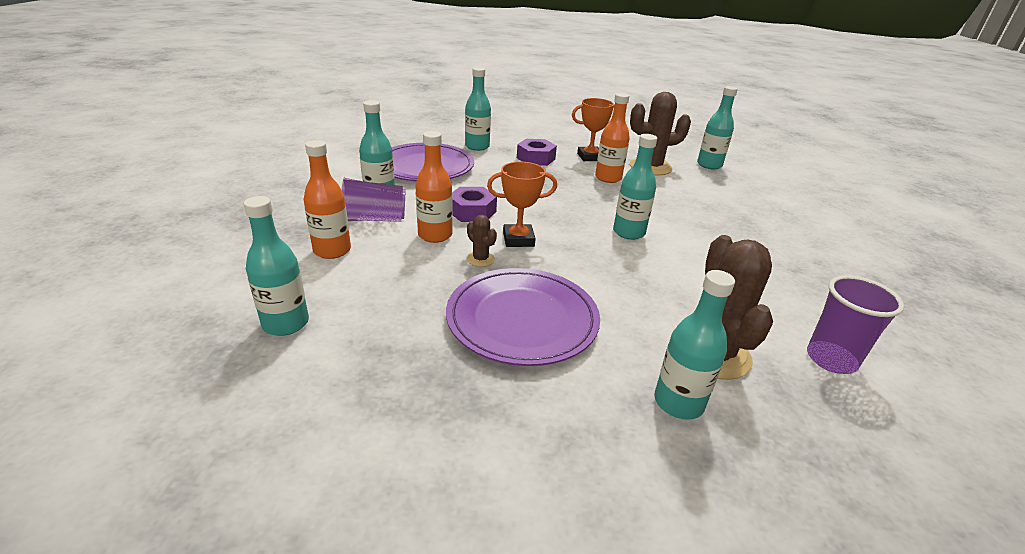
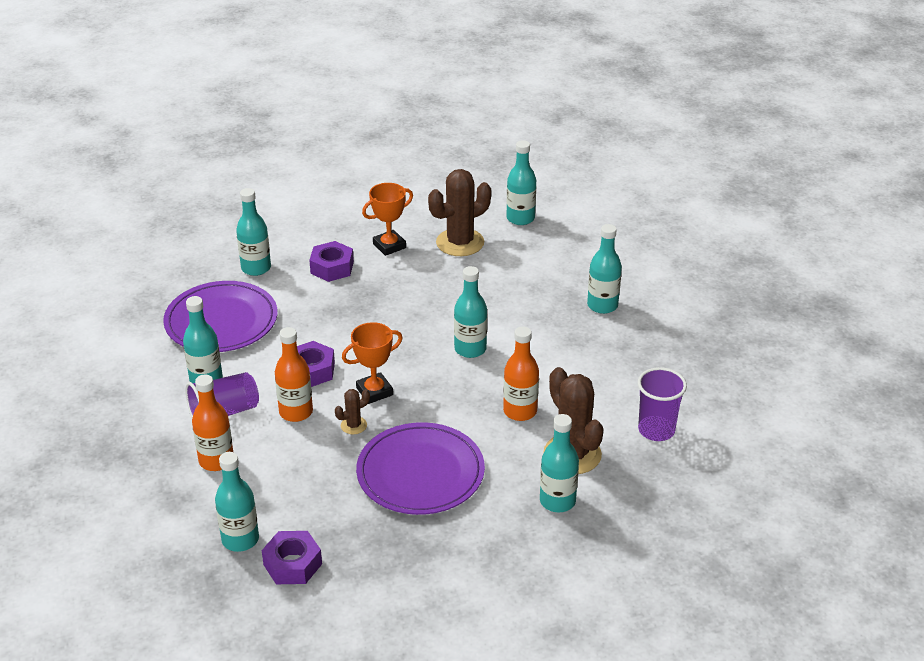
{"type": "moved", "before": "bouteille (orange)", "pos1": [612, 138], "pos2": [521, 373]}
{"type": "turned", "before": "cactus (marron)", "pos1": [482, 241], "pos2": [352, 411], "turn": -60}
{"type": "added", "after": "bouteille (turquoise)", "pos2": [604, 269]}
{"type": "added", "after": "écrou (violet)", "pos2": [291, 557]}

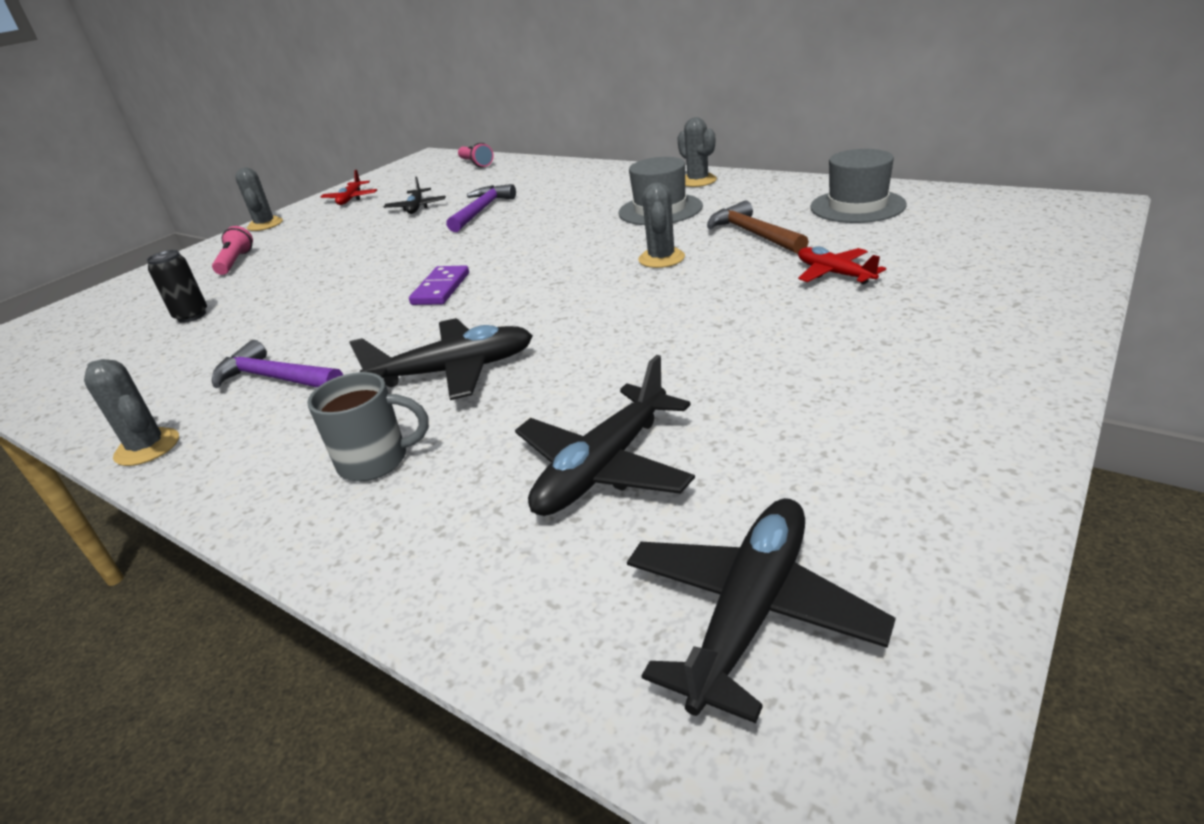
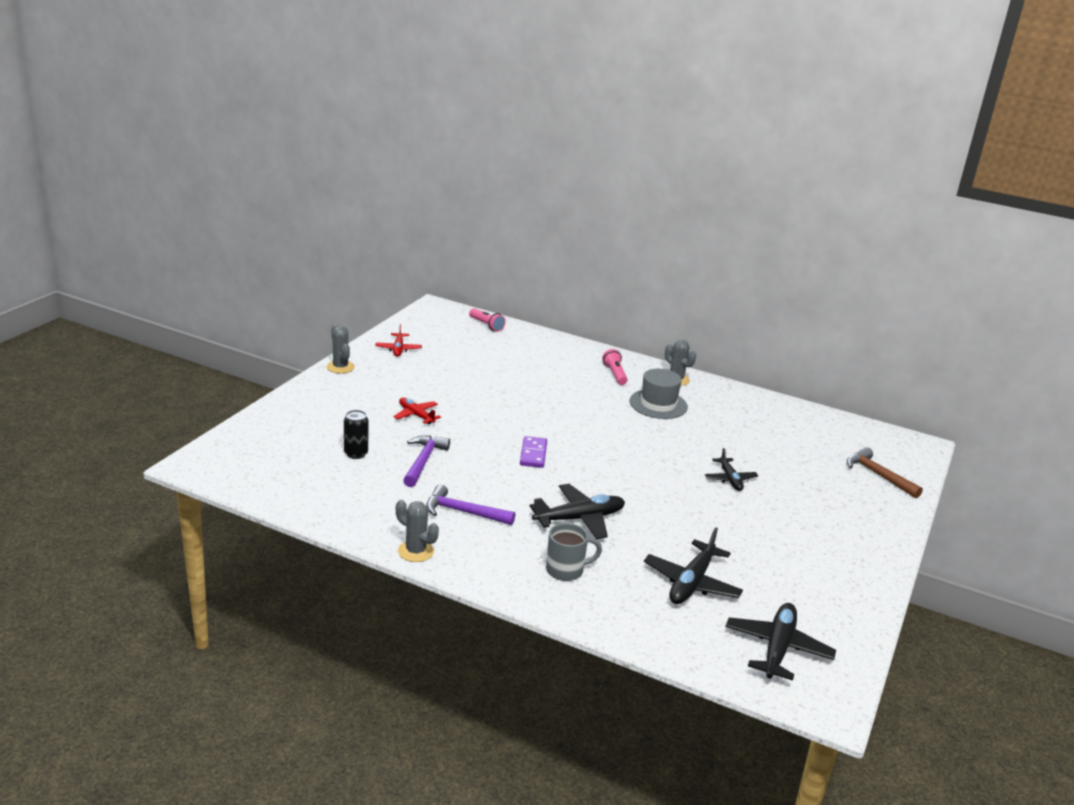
{"type": "removed", "before": "chapeau (gris)", "pos1": [858, 186]}
{"type": "moved", "before": "avion (noir)", "pos1": [415, 195], "pos2": [731, 469]}
{"type": "removed", "before": "cactus (gris)", "pos1": [661, 225]}
{"type": "moved", "before": "marteau (violet)", "pos1": [481, 208], "pos2": [426, 461]}
{"type": "moved", "before": "marteau (marron)", "pos1": [758, 227], "pos2": [885, 472]}
{"type": "moved", "before": "lampe de poche (rose)", "pos1": [232, 250], "pos2": [615, 367]}
{"type": "moved", "before": "avion (rouge)", "pos1": [842, 265], "pos2": [417, 411]}

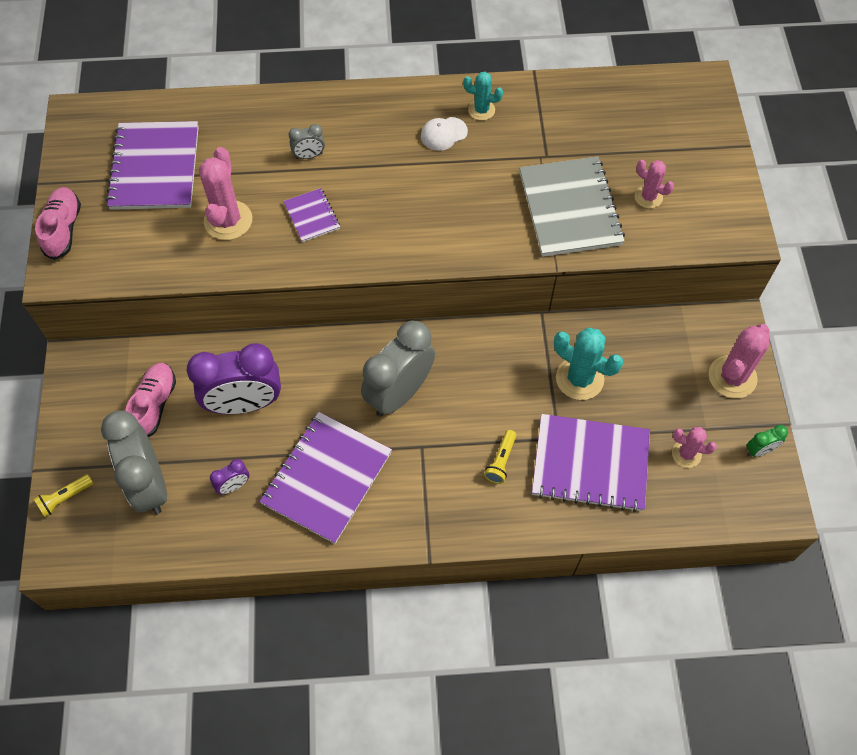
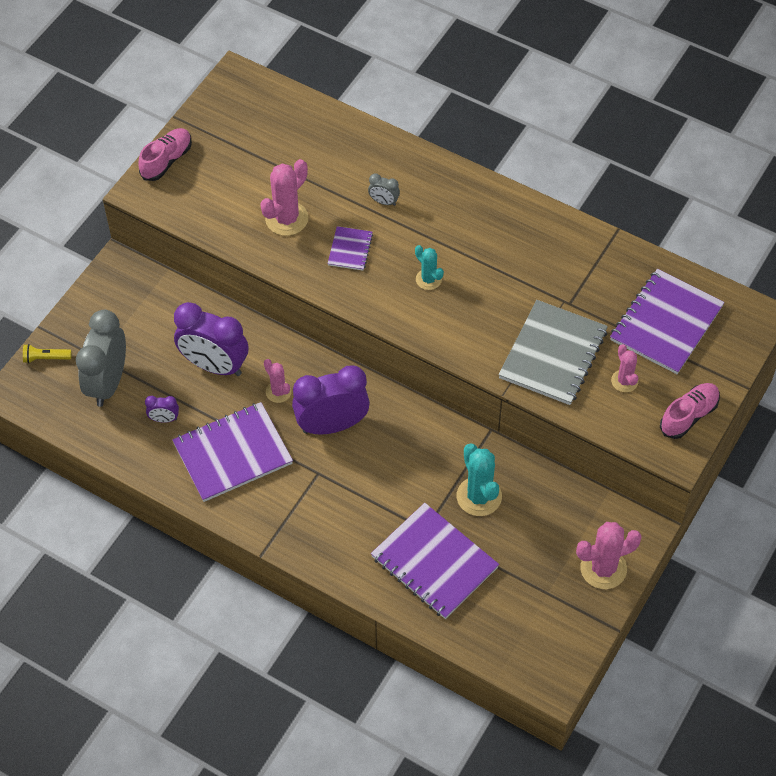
{"type": "moved", "before": "cactus (turquoise)", "pos1": [483, 96], "pos2": [429, 267]}
{"type": "removed", "before": "casquette (blanc)", "pos1": [444, 134]}
{"type": "moved", "before": "carnet (violet)", "pos1": [152, 165], "pos2": [667, 321]}
{"type": "recoloured", "before": "réveil (gris)", "after": "réveil (violet)", "pos1": [398, 368], "pos2": [331, 399]}
{"type": "moved", "before": "chaussure (rose)", "pos1": [150, 400], "pos2": [690, 411]}
{"type": "removed", "before": "réveil (vert)", "pos1": [767, 441]}
{"type": "moved", "before": "cactus (rose)", "pos1": [694, 447], "pos2": [278, 381]}
{"type": "removed", "before": "lampe de poche (jaune)", "pos1": [500, 457]}

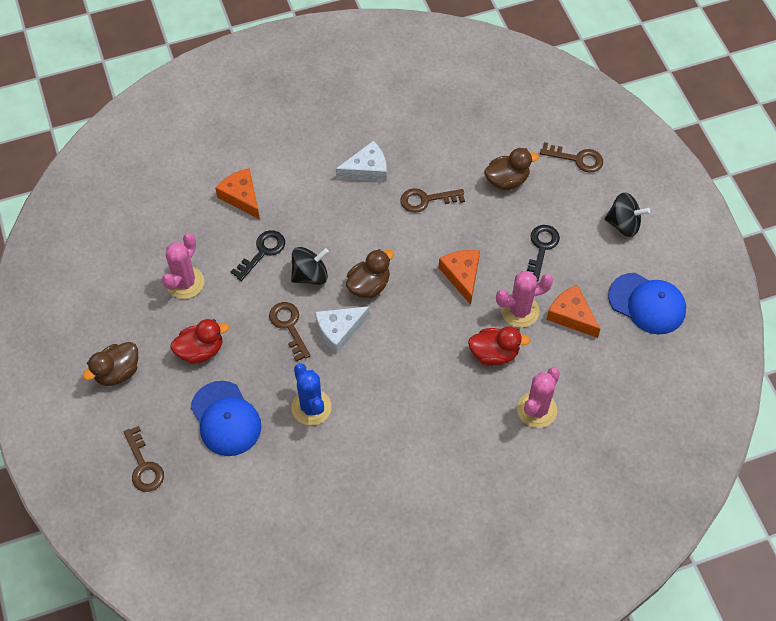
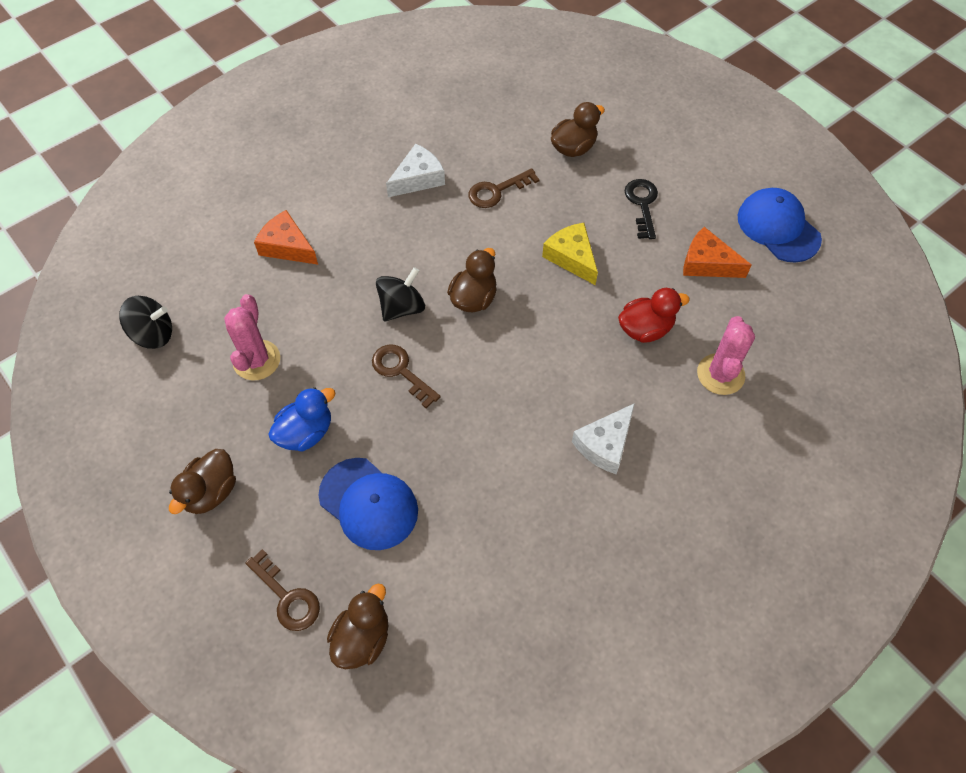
{"type": "removed", "before": "clé (marron)", "pos1": [571, 157]}
{"type": "moved", "before": "toupie (noir)", "pos1": [627, 214], "pos2": [145, 322]}
{"type": "removed", "before": "clé (noir)", "pos1": [258, 255]}
{"type": "recoloured", "before": "fromage (orange)", "after": "fromage (jaune)", "pos1": [459, 277], "pos2": [570, 254]}
{"type": "removed", "before": "cactus (rose)", "pos1": [524, 299]}
{"type": "turned", "before": "casquette (bleu)", "pos1": [647, 304], "pos2": [780, 225], "turn": -135}
{"type": "moved", "before": "fromage (blanc)", "pos1": [342, 330], "pos2": [603, 438]}
{"type": "recoloured", "before": "canard (rouge)", "after": "canard (bleu)", "pos1": [200, 341], "pos2": [302, 419]}
{"type": "removed", "before": "cactus (bleu)", "pos1": [312, 394]}
{"type": "added", "after": "canard (marron)", "pos2": [358, 626]}

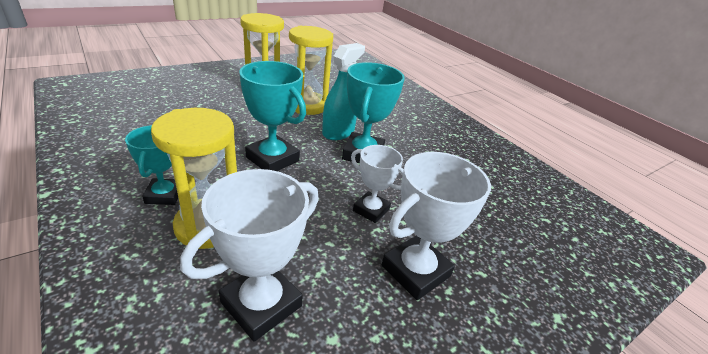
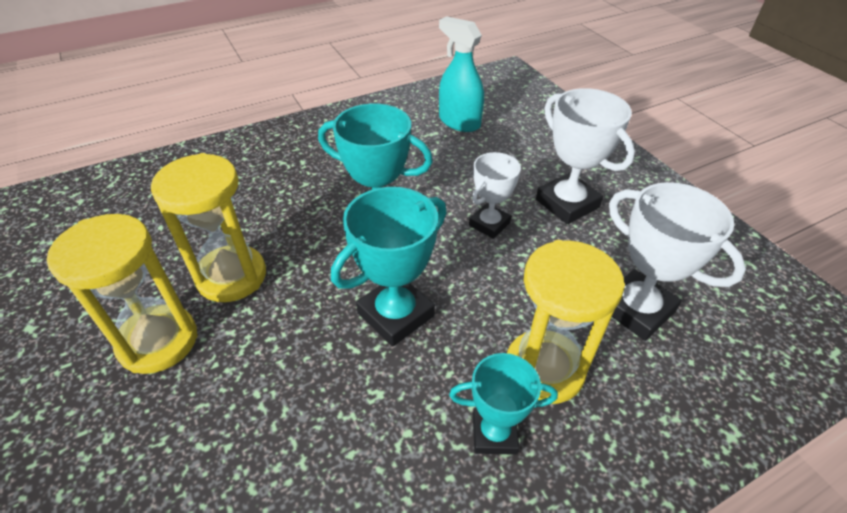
{"type": "moved", "before": "vaporisateur (turquoise)", "pos1": [343, 91], "pos2": [461, 74]}

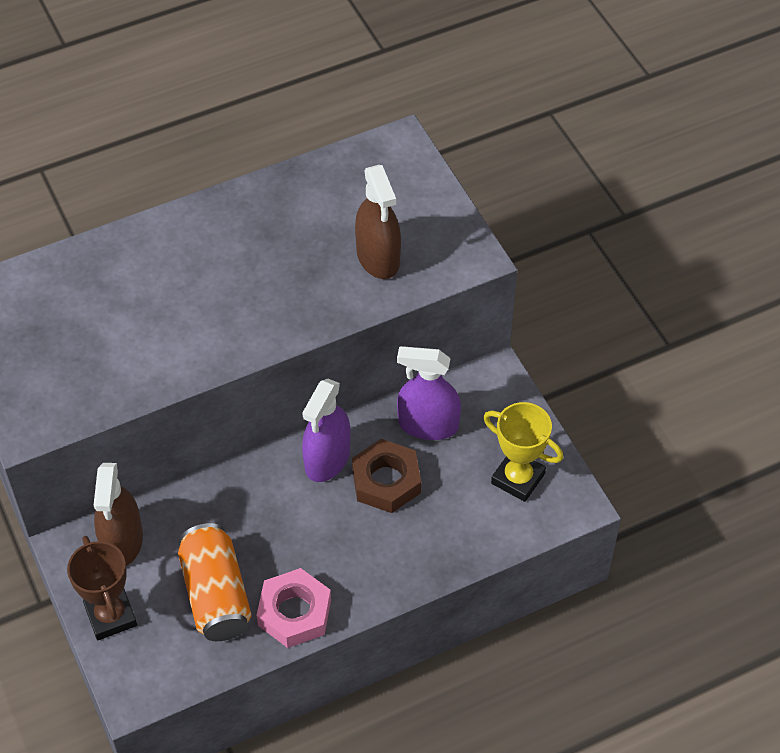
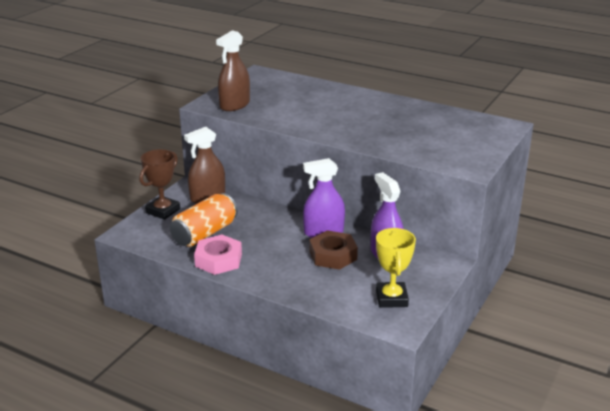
{"type": "moved", "before": "vaporisateur (marron)", "pos1": [378, 222], "pos2": [233, 70]}

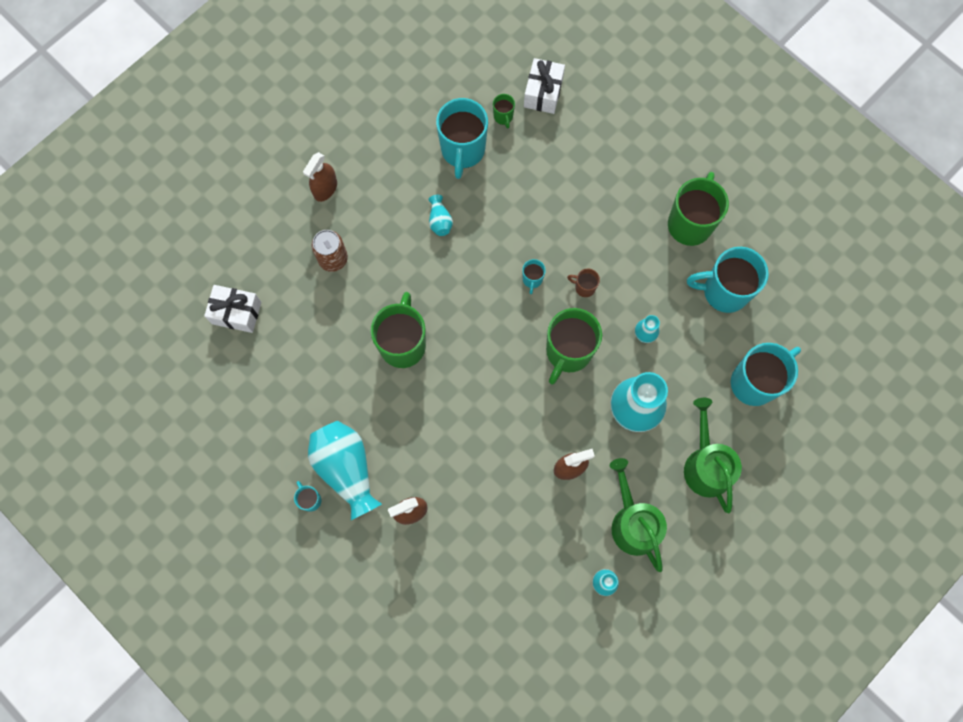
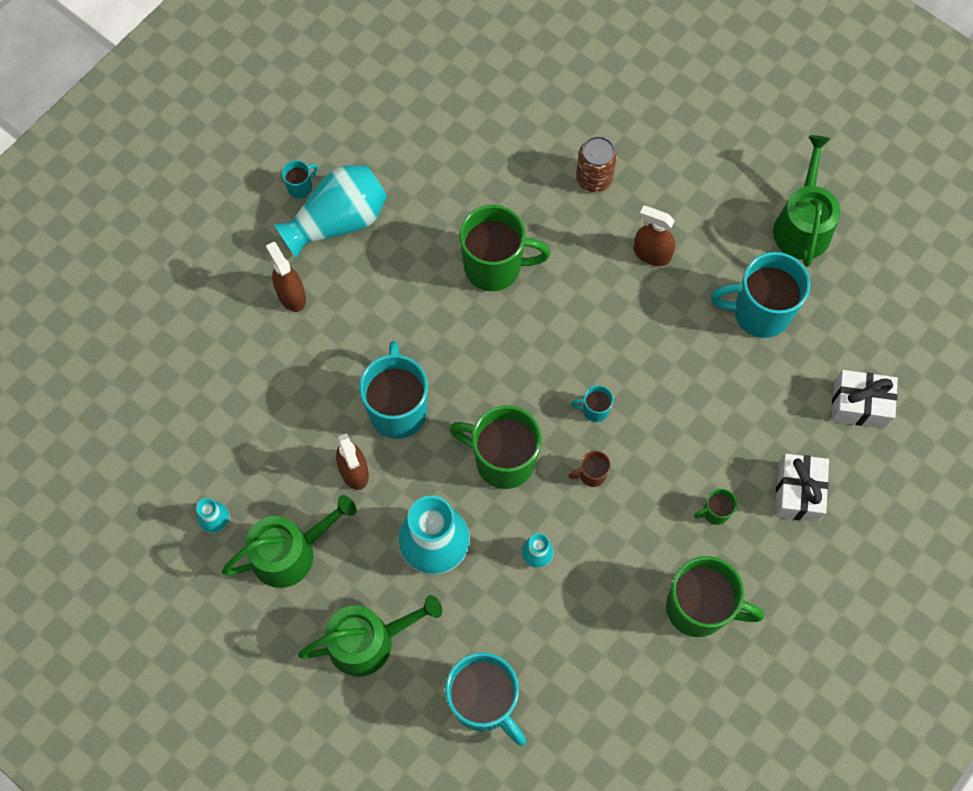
{"type": "moved", "before": "tasse (vert)", "pos1": [504, 111], "pos2": [715, 507]}
{"type": "moved", "before": "vaporisateur (marron)", "pos1": [320, 177], "pos2": [654, 235]}
{"type": "removed", "before": "vase (turquoise)", "pos1": [440, 215]}
{"type": "moved", "before": "tasse (turquoise)", "pos1": [728, 280], "pos2": [393, 390]}
{"type": "turned", "before": "tasse (marron)", "pos1": [583, 283], "pos2": [589, 469], "turn": -120}
{"type": "moved", "before": "cadeau (blanc)", "pos1": [232, 309], "pos2": [802, 488]}
{"type": "added", "after": "arrosoir (vert)", "pos2": [806, 201]}

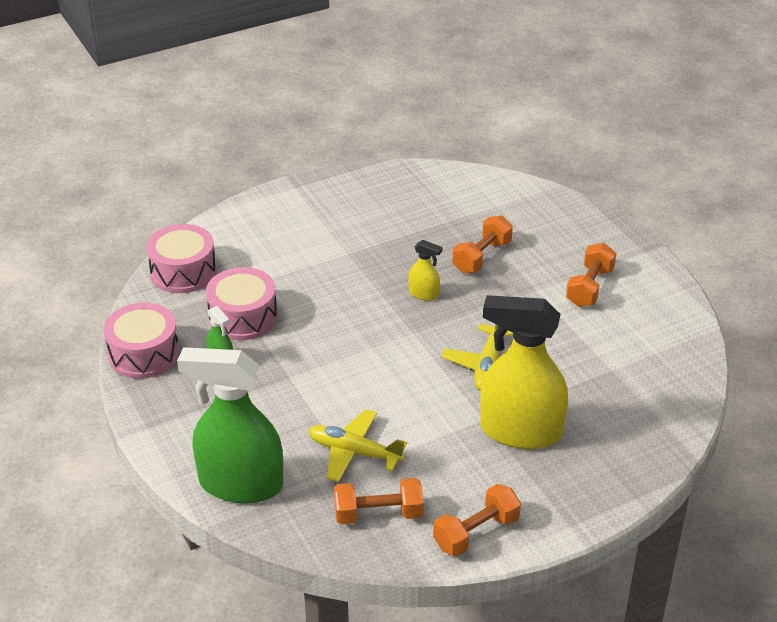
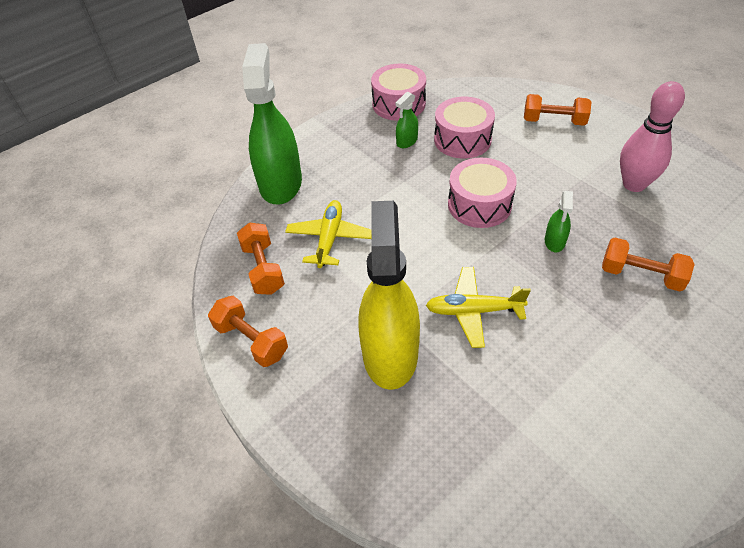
{"type": "moved", "before": "tambour (rose)", "pos1": [181, 258], "pos2": [482, 193]}
{"type": "recoloured", "before": "vaporisateur (jaune)", "after": "vaporisateur (vert)", "pos1": [425, 270], "pos2": [559, 221]}
{"type": "moved", "before": "haltère (orange)", "pos1": [591, 275], "pos2": [558, 110]}
{"type": "added", "after": "quille (rose)", "pos2": [652, 136]}

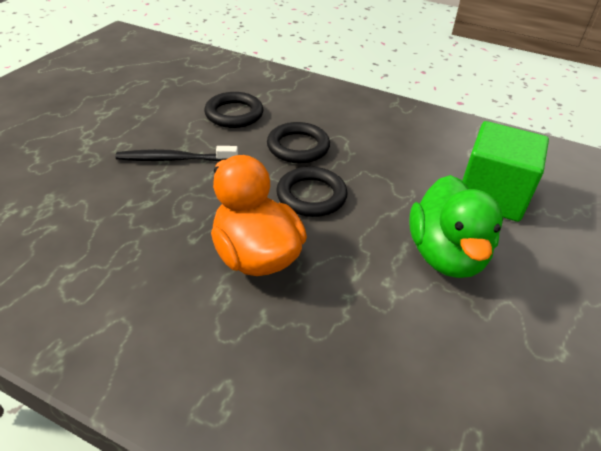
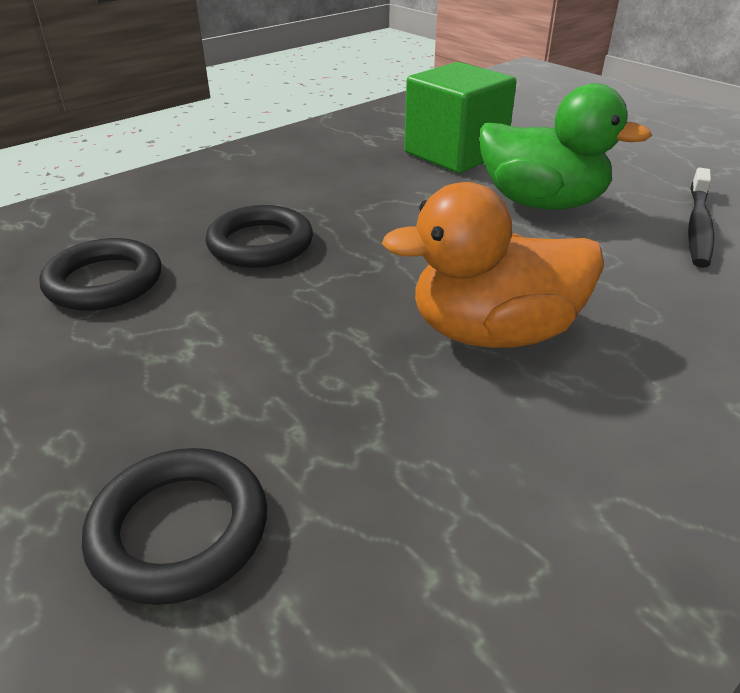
{"type": "moved", "before": "brosse à dents (noir)", "pos1": [176, 154], "pos2": [701, 218]}
{"type": "moved", "before": "anneau (noir)", "pos1": [311, 192], "pos2": [174, 526]}

